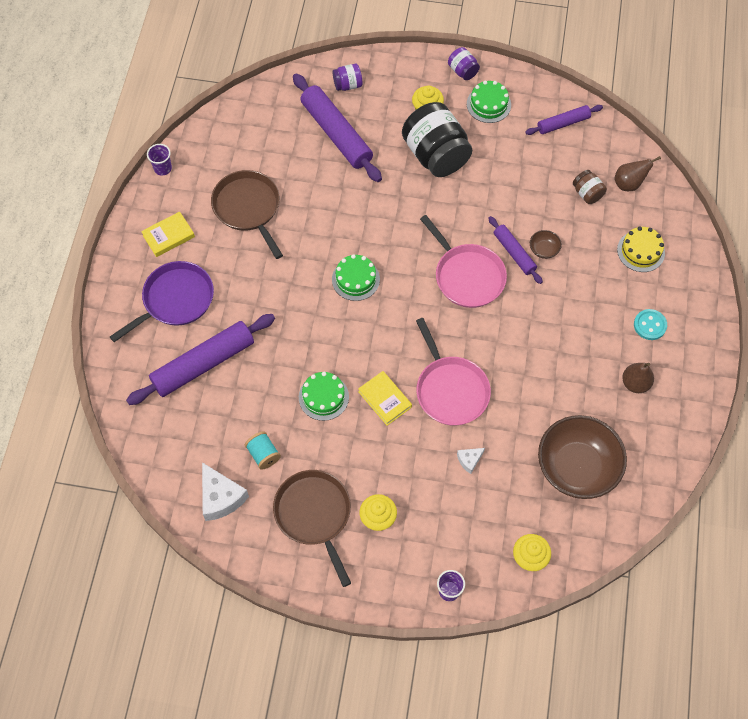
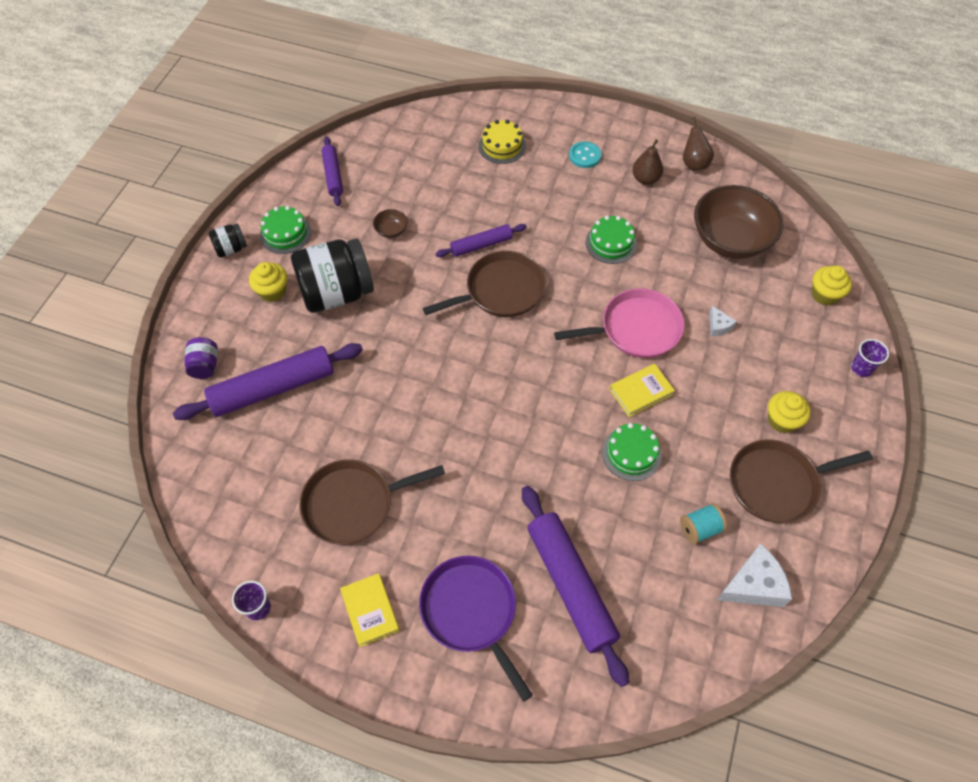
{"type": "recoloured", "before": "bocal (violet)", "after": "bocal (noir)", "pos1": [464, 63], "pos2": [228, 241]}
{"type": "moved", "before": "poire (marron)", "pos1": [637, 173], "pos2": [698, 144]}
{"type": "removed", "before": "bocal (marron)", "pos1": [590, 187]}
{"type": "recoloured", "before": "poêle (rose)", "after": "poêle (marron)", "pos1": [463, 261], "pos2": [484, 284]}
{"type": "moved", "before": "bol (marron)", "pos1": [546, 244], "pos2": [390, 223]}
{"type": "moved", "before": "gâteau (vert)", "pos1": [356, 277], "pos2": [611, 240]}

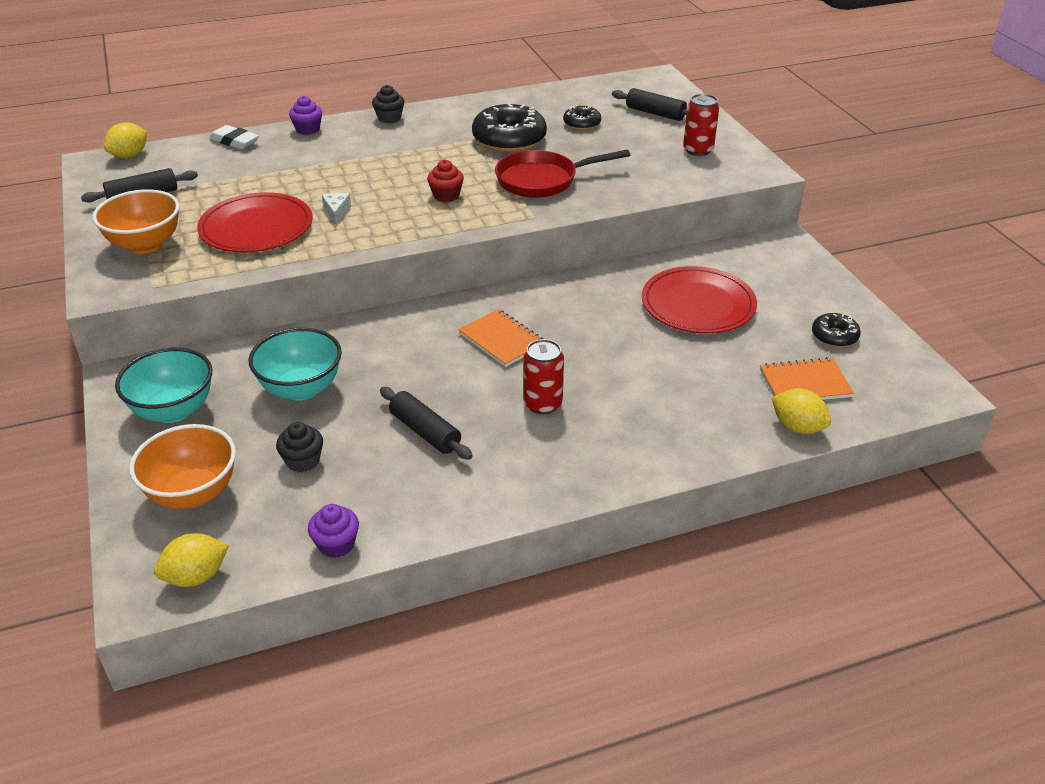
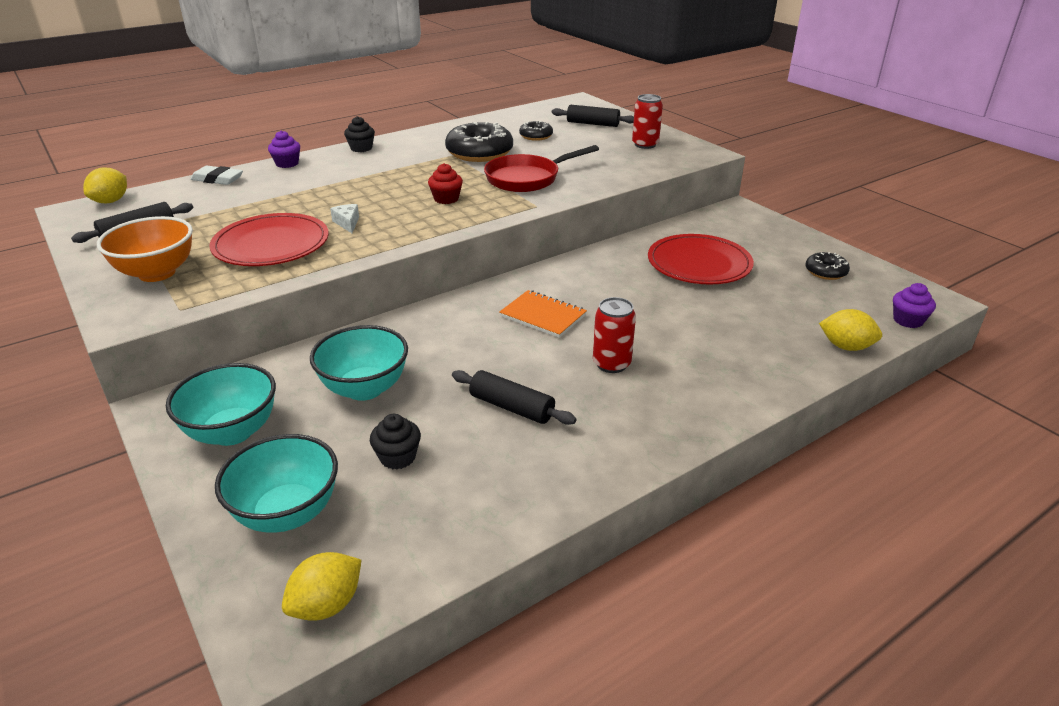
{"type": "removed", "before": "carnet (orange)", "pos1": [807, 378]}
{"type": "recoloured", "before": "bol (orange)", "after": "bol (turquoise)", "pos1": [182, 466], "pos2": [276, 483]}
{"type": "moved", "before": "muffin (violet)", "pos1": [333, 531], "pos2": [914, 305]}

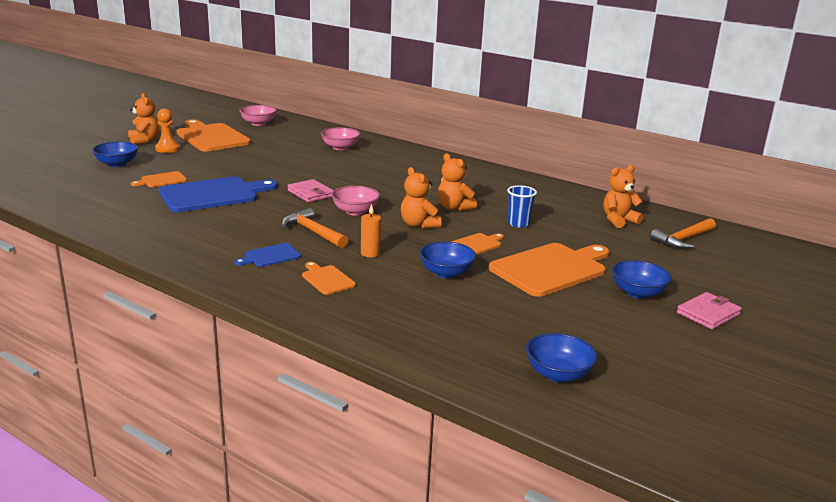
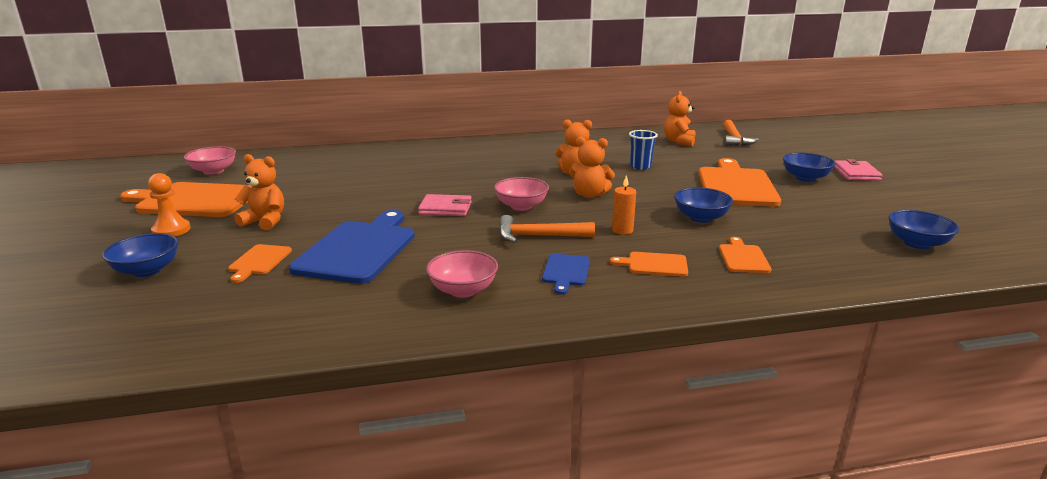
{"type": "moved", "before": "ours en peluche (orange)", "pos1": [143, 119], "pos2": [259, 192]}
{"type": "moved", "before": "bol (rose)", "pos1": [340, 138], "pos2": [462, 274]}
{"type": "moved", "before": "planche à découper (orange)", "pos1": [477, 244], "pos2": [745, 255]}

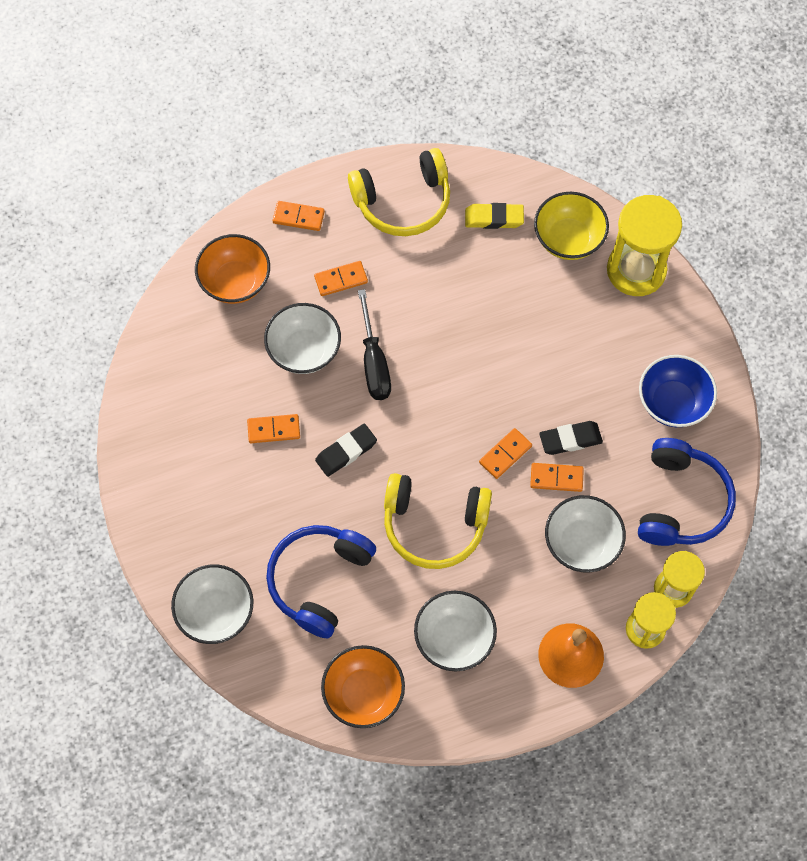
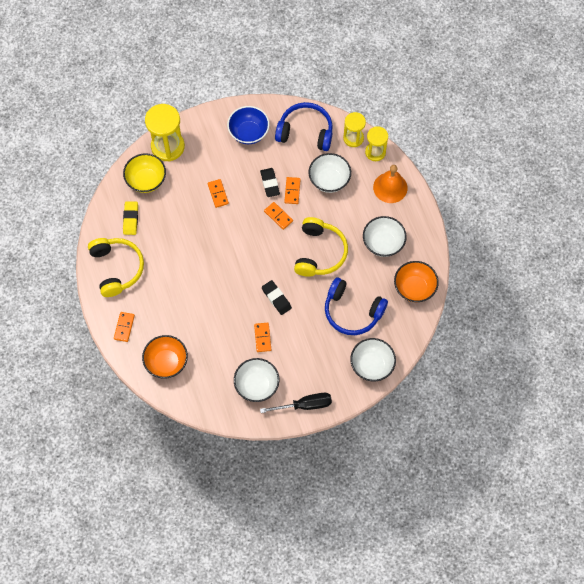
{"type": "moved", "before": "domino (orange)", "pos1": [341, 278], "pos2": [218, 193]}
{"type": "moved", "before": "tournevis (noir)", "pos1": [374, 344], "pos2": [296, 403]}
{"type": "moved", "before": "bol (blanc)", "pos1": [302, 338], "pos2": [256, 380]}

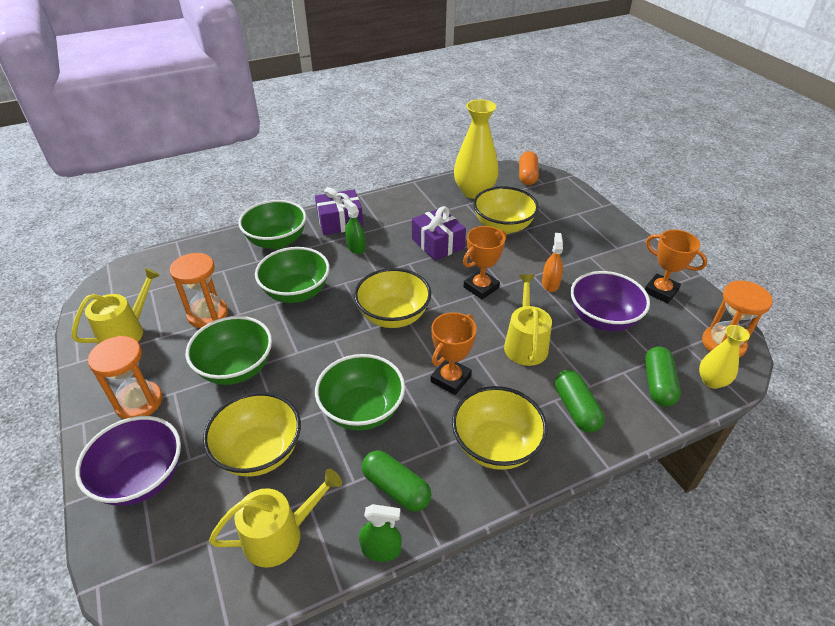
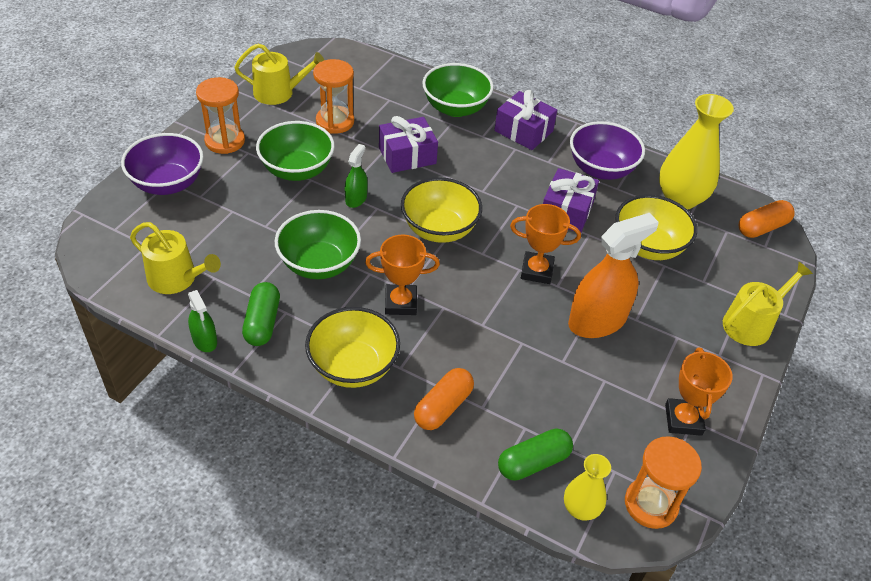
{"type": "moved", "before": "vaporisateur (vert)", "pos1": [355, 226], "pos2": [356, 176]}
{"type": "resized", "before": "vaporisateur (orange)", "pos1": [552, 262], "pos2": [613, 275], "scale": 2.0}
{"type": "replaced", "before": "bol (vert)", "after": "cadeau (violet)", "pos1": [292, 275], "pos2": [408, 144]}
{"type": "moved", "before": "bol (violet)", "pos1": [610, 301], "pos2": [607, 150]}
{"type": "moved", "before": "arrosoir (jaune)", "pos1": [528, 320], "pos2": [768, 304]}
{"type": "recoloured", "before": "gélule (vert)", "after": "gélule (orange)", "pos1": [580, 401], "pos2": [444, 399]}
{"type": "removed", "before": "bol (jaune)", "pos1": [252, 434]}

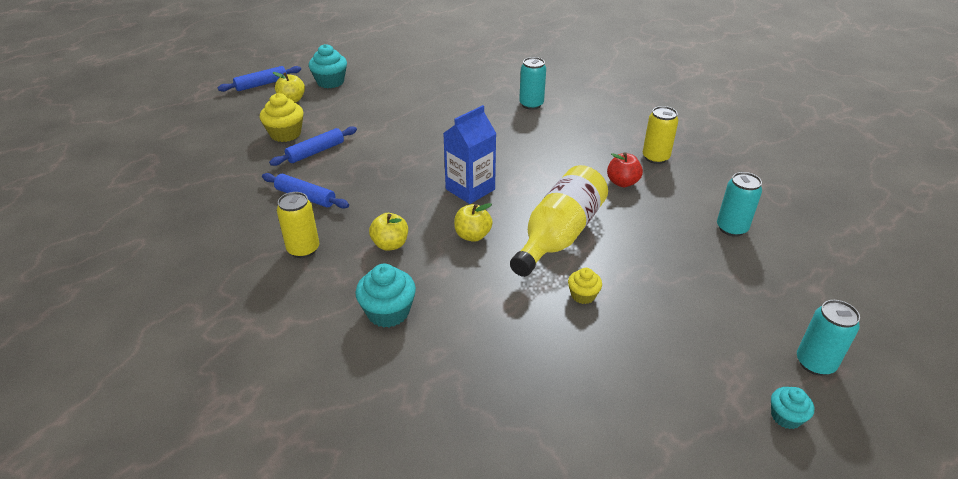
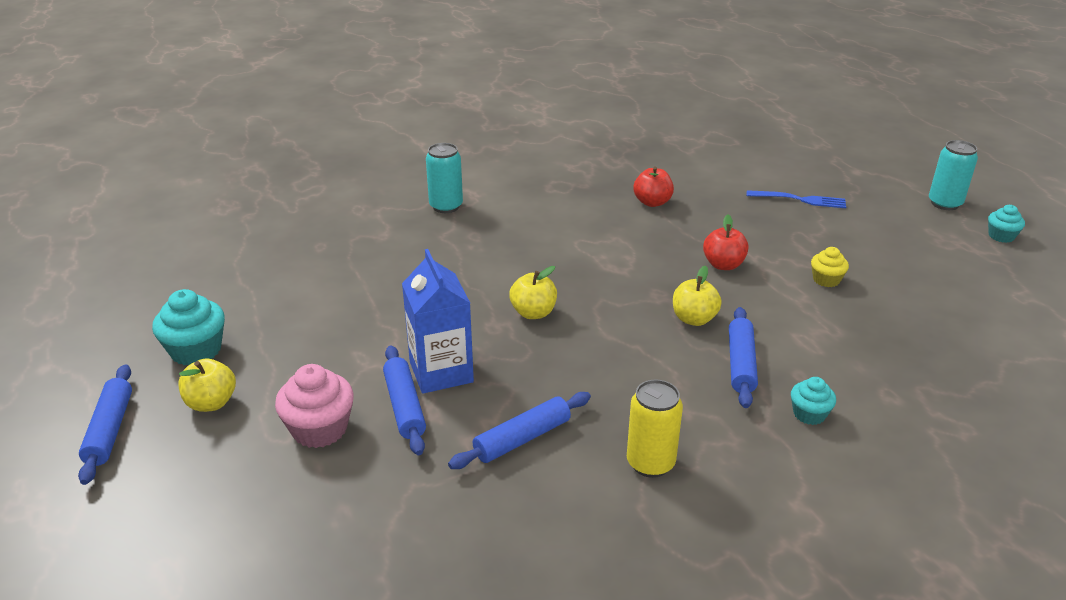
{"type": "recoloured", "before": "muffin (jaune)", "after": "muffin (rose)", "pos1": [282, 117], "pos2": [314, 406]}
{"type": "moved", "before": "brique de lait (bleu)", "pos1": [470, 154], "pos2": [438, 321]}
{"type": "removed", "before": "canette (jaune)", "pos1": [660, 135]}
{"type": "replaced", "before": "bouteille (jaune)", "after": "pomme (rouge)", "pos1": [559, 221], "pos2": [726, 242]}
{"type": "removed", "before": "canette (turquoise)", "pos1": [739, 204]}
{"type": "moved", "before": "pomme (jaune)", "pos1": [388, 232], "pos2": [533, 292]}
{"type": "resized", "before": "muffin (turquoise)", "pos1": [385, 296], "pos2": [813, 401], "scale": 0.59}
{"type": "added", "after": "fourchette (bleu)", "pos2": [796, 199]}
{"type": "added", "after": "rouleau à pâtisserie (bleu)", "pos2": [743, 357]}

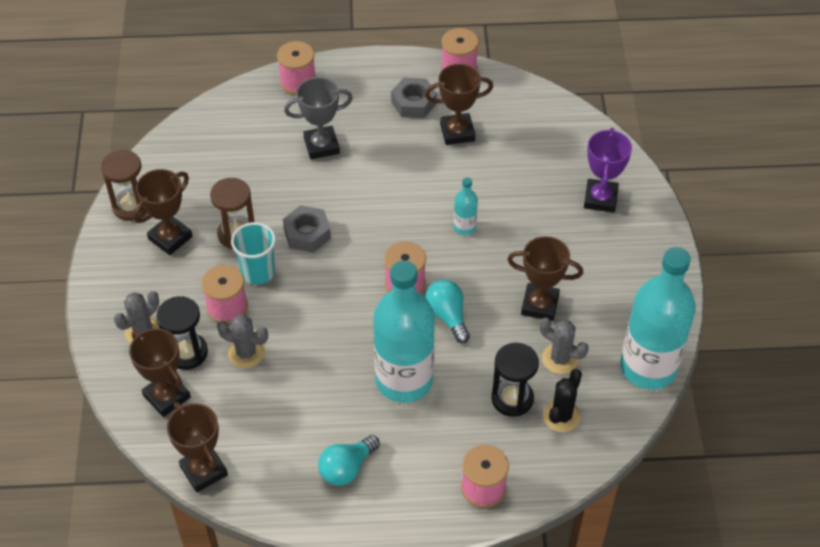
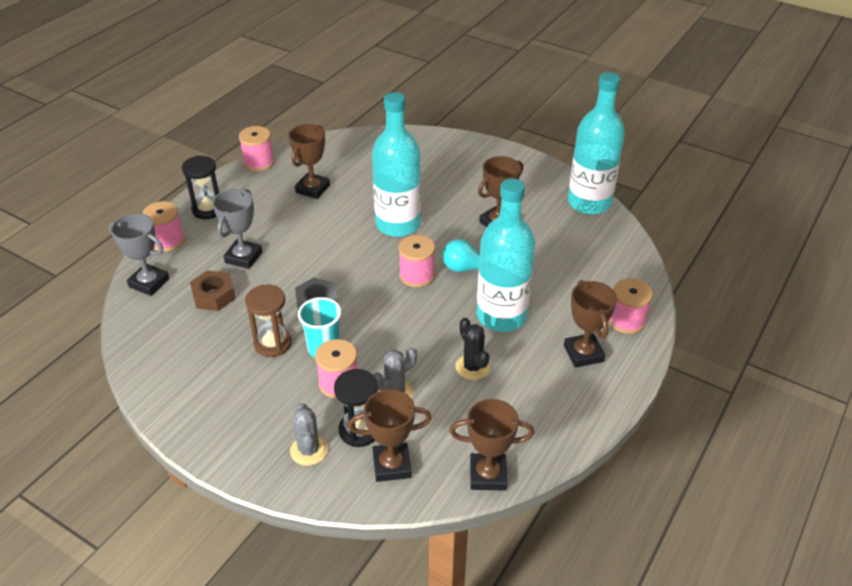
{"type": "removed", "before": "écrou (gris)", "pos1": [414, 98]}
{"type": "removed", "before": "trophée (violet)", "pos1": [608, 170]}
{"type": "removed", "before": "sablier (marron)", "pos1": [124, 185]}
{"type": "moved", "before": "trophée (marron)", "pos1": [163, 212], "pos2": [590, 324]}
{"type": "resized", "before": "bouteille (turquoise)", "pos1": [466, 206], "pos2": [396, 164], "scale": 2.37}
{"type": "removed", "before": "cactus (gris)", "pos1": [564, 345]}
{"type": "moved", "before": "sablier (noir)", "pos1": [515, 380], "pos2": [200, 187]}
{"type": "moved", "before": "cactus (noir)", "pos1": [562, 400], "pos2": [473, 349]}
{"type": "removed", "before": "ampoule (turquoise)", "pos1": [349, 460]}
{"type": "added", "after": "trophée (gris)", "pos2": [139, 254]}
{"type": "added", "after": "écrou (marron)", "pos2": [213, 290]}

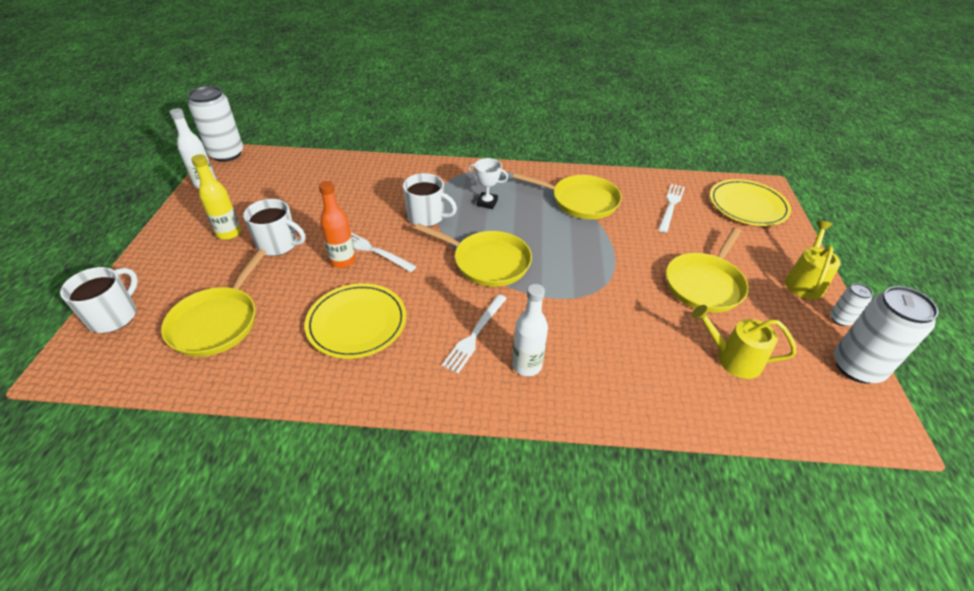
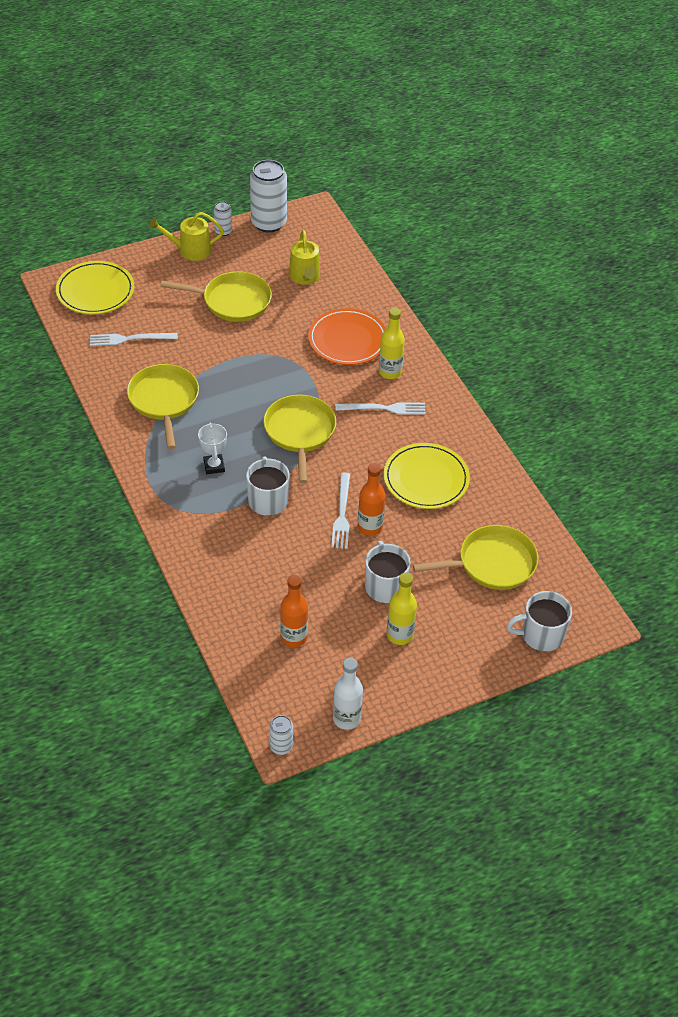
{"type": "resized", "before": "canette (blanc)", "pos1": [215, 124], "pos2": [281, 735], "scale": 0.48}
{"type": "recoloured", "before": "bouteille (blanc)", "after": "bouteille (jaune)", "pos1": [530, 330], "pos2": [392, 343]}
{"type": "added", "after": "assiette (orange)", "pos2": [347, 336]}
{"type": "added", "after": "bouteille (orange)", "pos2": [294, 611]}

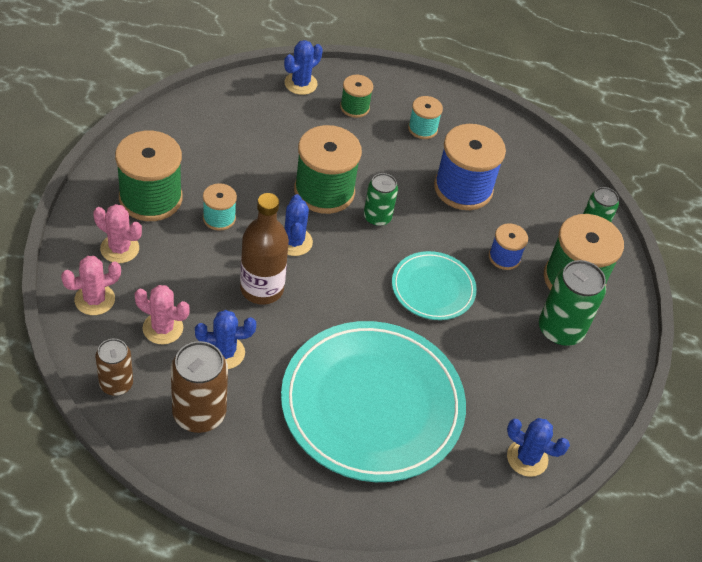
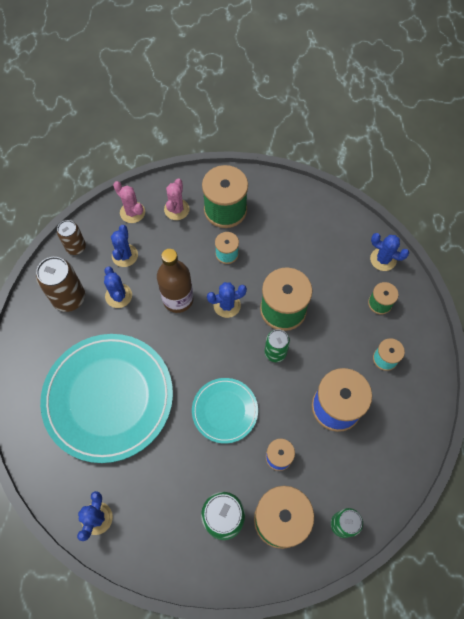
{"type": "recoloured", "before": "cactus (rose)", "after": "cactus (bleu)", "pos1": [162, 315], "pos2": [124, 246]}

